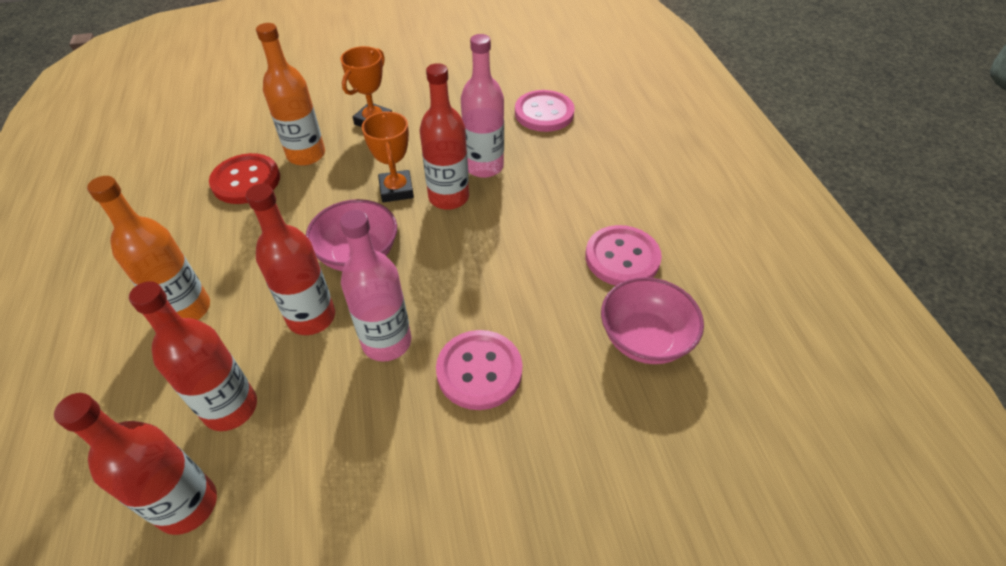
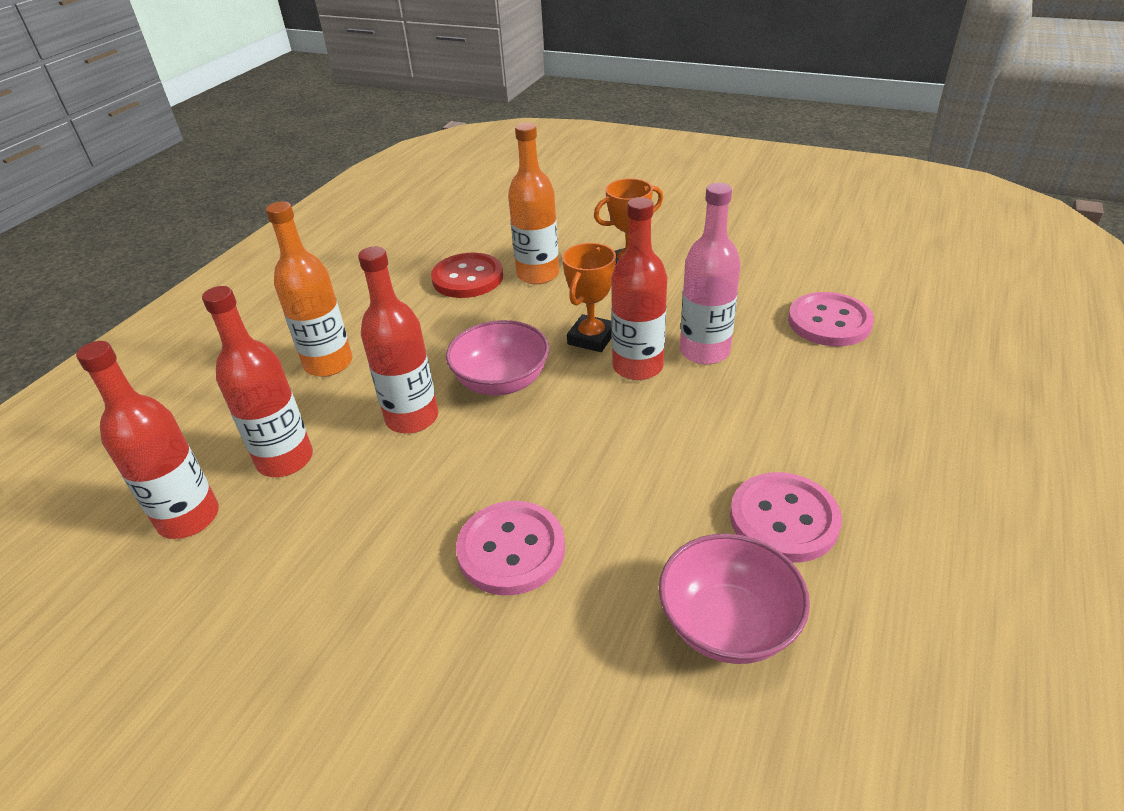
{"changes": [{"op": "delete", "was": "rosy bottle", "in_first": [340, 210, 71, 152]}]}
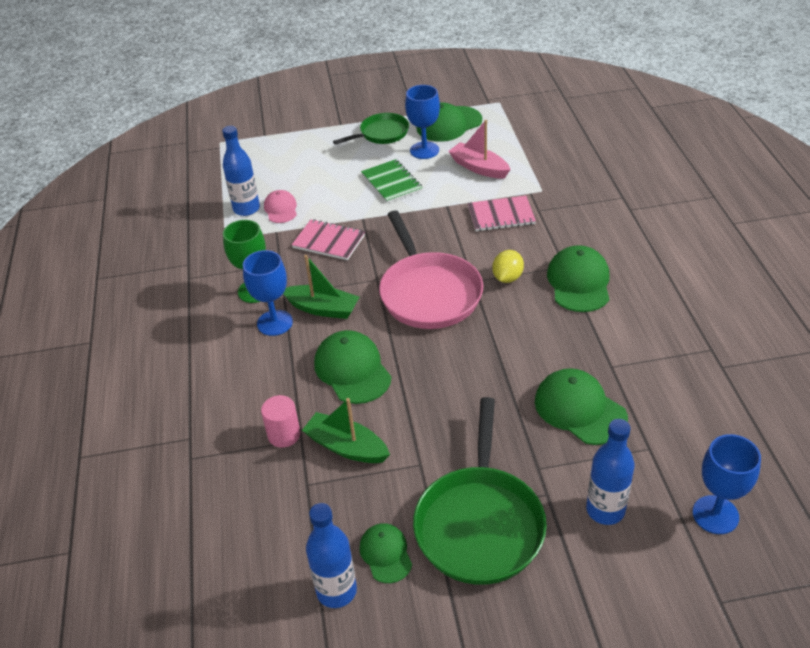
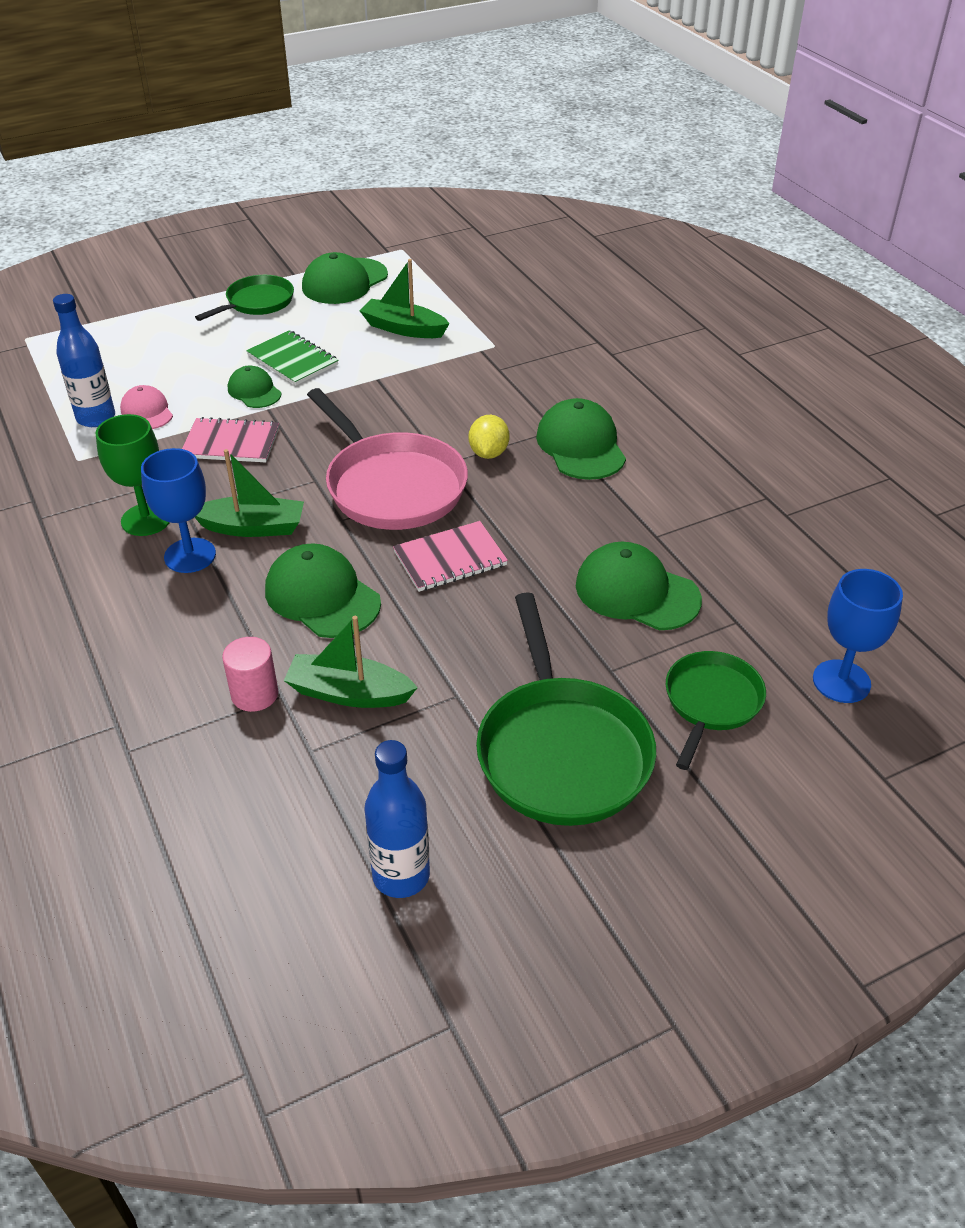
{"changes": [{"op": "move", "was": "emerald cap", "in_first": [359, 523, 53, 60], "in_second": [228, 365, 54, 43]}, {"op": "recolor", "was": "rosy boat", "now": "emerald boat", "in_first": [448, 120, 63, 59], "in_second": [360, 259, 90, 79]}, {"op": "move", "was": "rosy notebook", "in_first": [468, 196, 68, 35], "in_second": [393, 521, 115, 71]}, {"op": "replace", "was": "blue bottle", "now": "emerald frying pan", "in_first": [586, 419, 49, 106], "in_second": [666, 651, 100, 119]}, {"op": "delete", "was": "blue goblet", "in_first": [405, 85, 35, 74]}]}
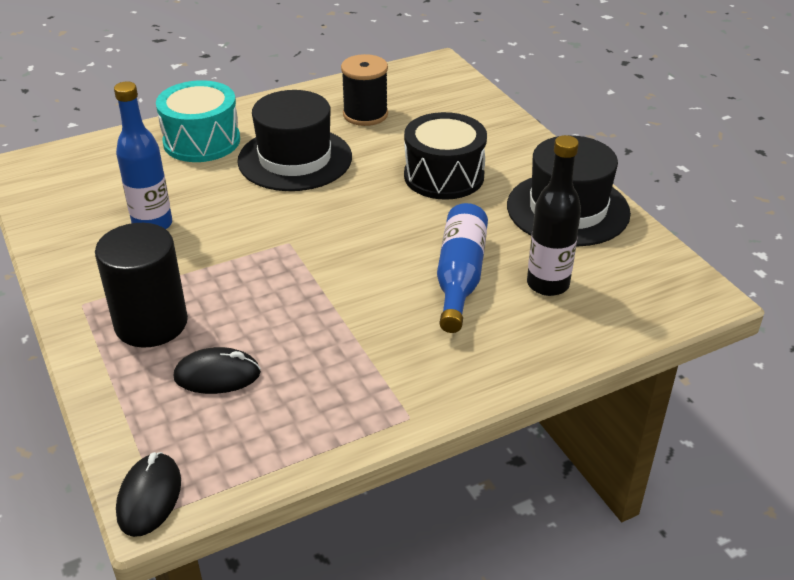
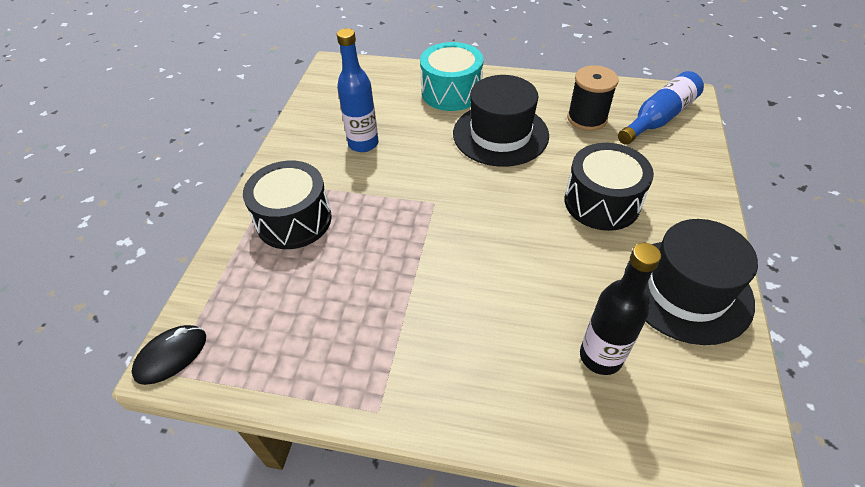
{"changes": [{"op": "replace", "was": "black solid cylinder", "now": "black snare drum", "in_first": [95, 223, 93, 125], "in_second": [243, 161, 89, 88]}, {"op": "move", "was": "blue bottle", "in_first": [437, 203, 51, 130], "in_second": [618, 71, 86, 74]}, {"op": "delete", "was": "black PC mouse", "in_first": [174, 347, 87, 47]}]}
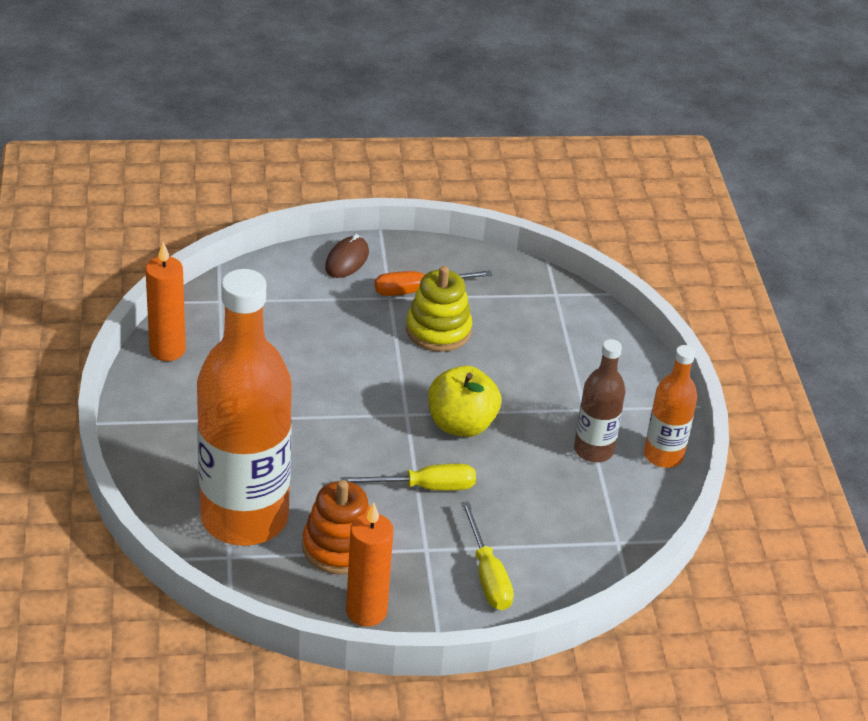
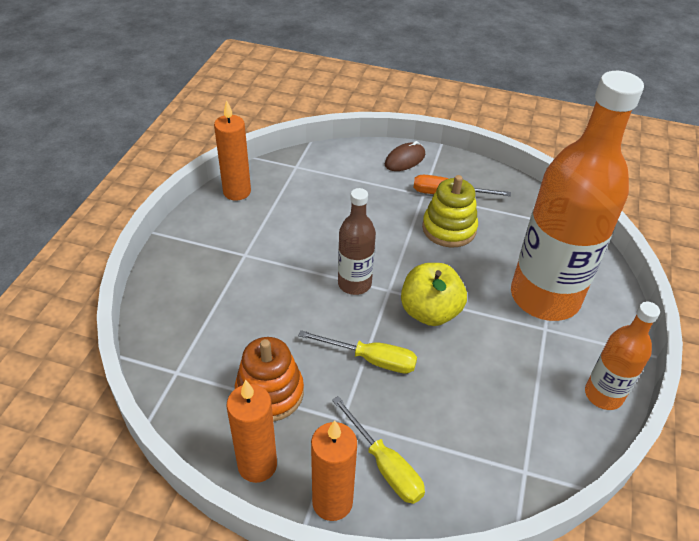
{"changes": [{"op": "insert", "now": "orange-coloured wax candle", "in_second": [311, 420, 46, 101]}, {"op": "rotate", "was": "yellow hand screwdriver", "in_first": [461, 501, 53, 109], "in_second": [332, 396, 93, 108], "clockwise": -45}, {"op": "move", "was": "russet bottle", "in_first": [574, 339, 52, 123], "in_second": [338, 188, 38, 107]}, {"op": "move", "was": "orange-coloured bottle", "in_first": [197, 269, 95, 277], "in_second": [511, 71, 133, 250]}]}
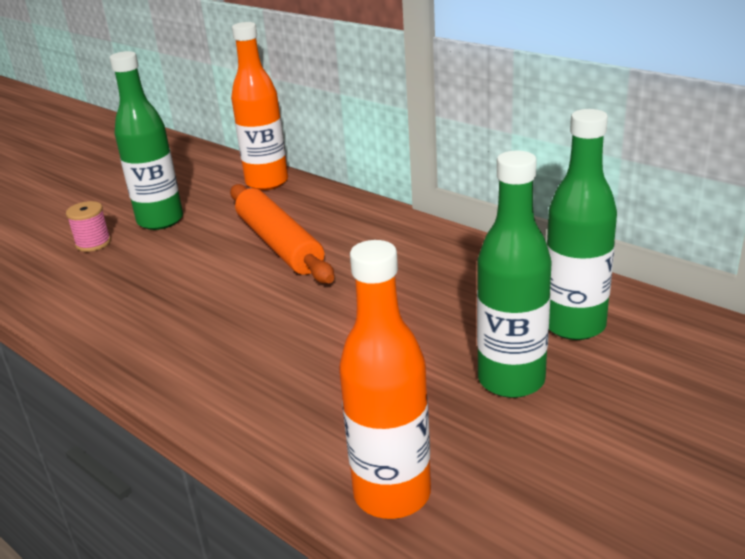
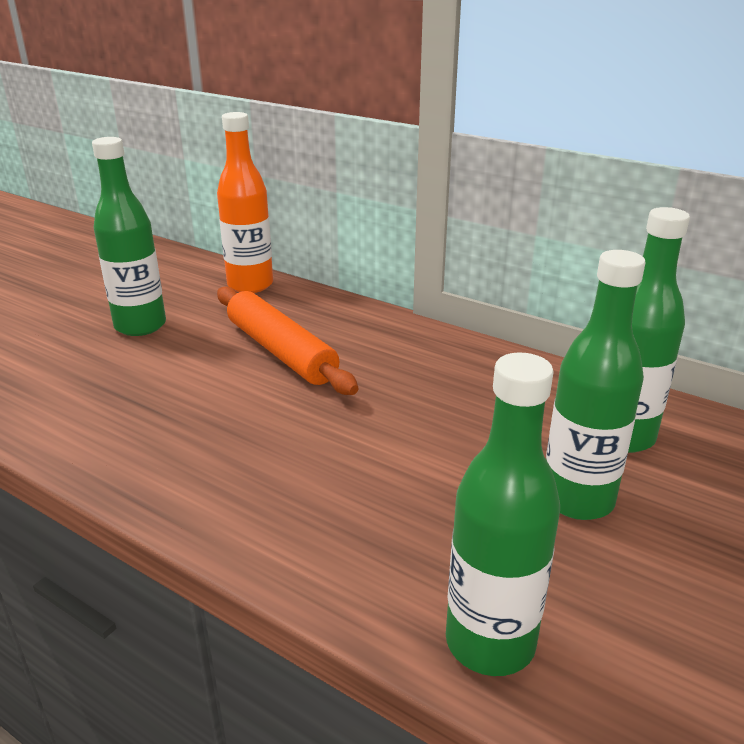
{"changes": [{"op": "recolor", "was": "orange-coloured bottle", "now": "emerald bottle", "in_first": [339, 240, 92, 279], "in_second": [446, 353, 114, 323]}, {"op": "delete", "was": "rosy spool", "in_first": [66, 201, 45, 51]}]}
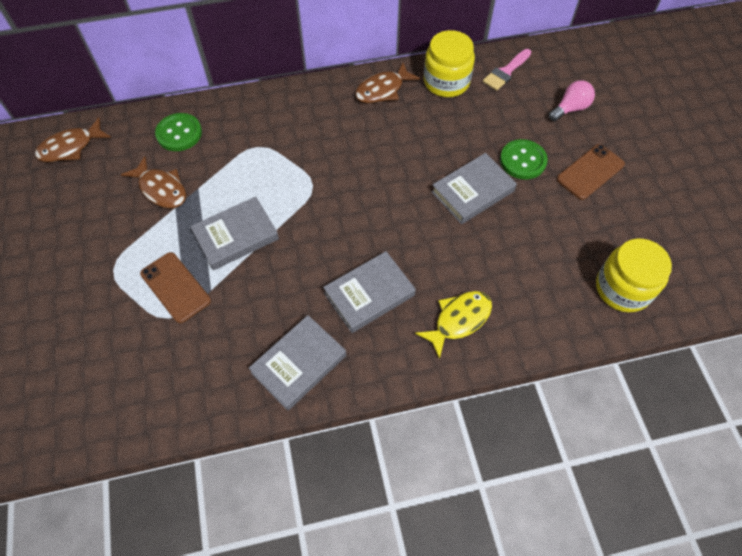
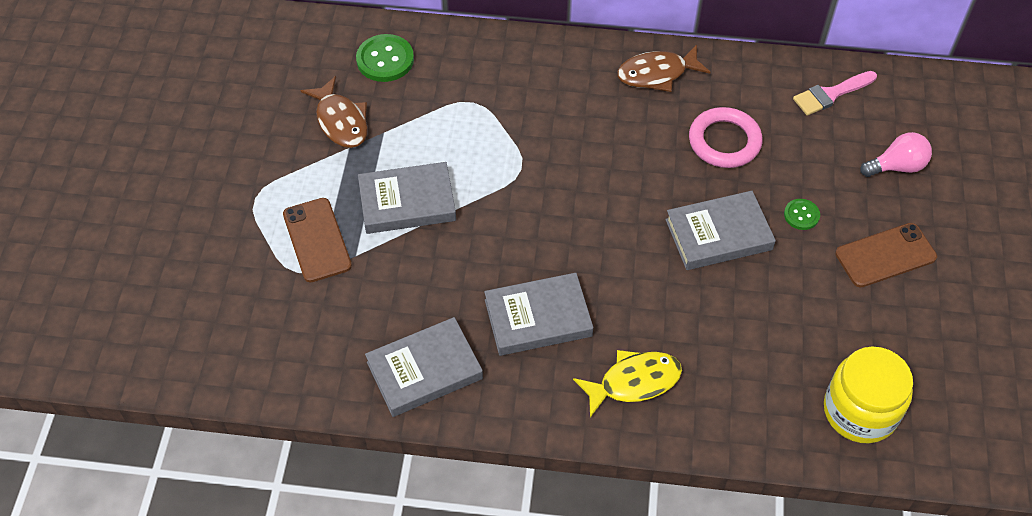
{"changes": [{"op": "insert", "now": "rosy torus", "in_second": [689, 107, 74, 61]}, {"op": "resize", "was": "emerald sewing button", "in_first": [500, 139, 48, 40], "in_second": [784, 199, 36, 31], "ratio": 0.57}, {"op": "delete", "was": "russet toy fish", "in_first": [35, 117, 76, 45]}, {"op": "delete", "was": "yellow preserve jar", "in_first": [424, 30, 51, 67]}]}
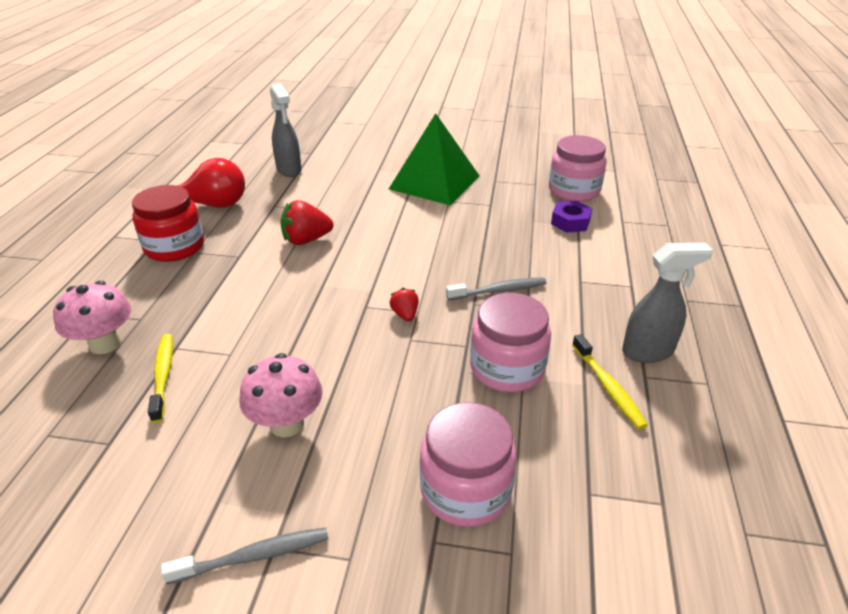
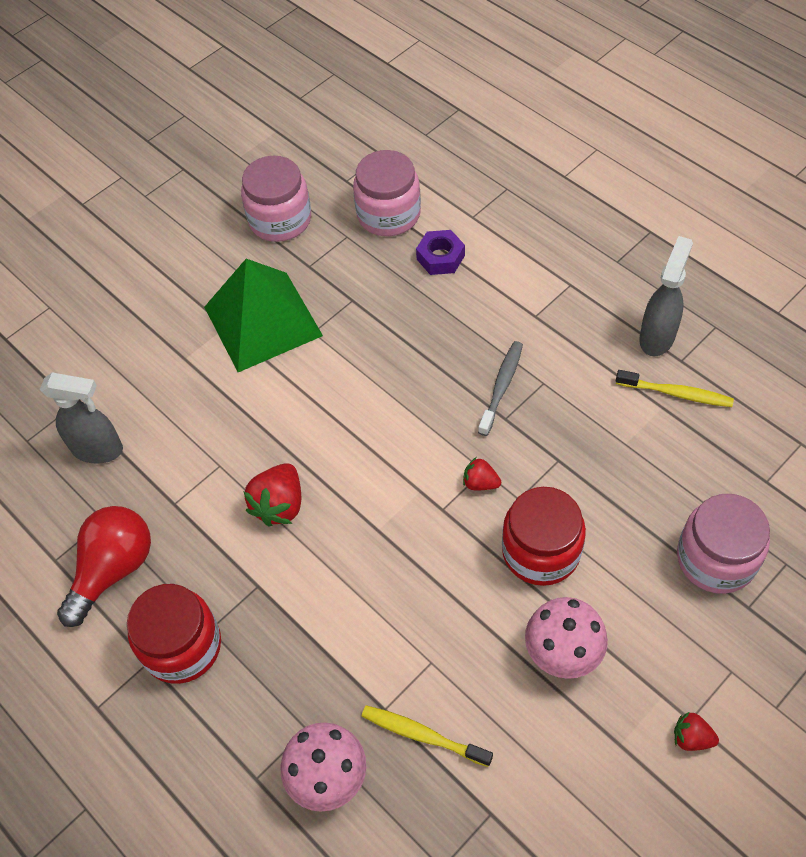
{"changes": [{"op": "move", "was": "rosy preserve jar", "in_first": [470, 293, 81, 99], "in_second": [241, 156, 70, 86]}, {"op": "insert", "now": "red preserve jar", "in_second": [502, 487, 84, 99]}, {"op": "replace", "was": "grey dental brush", "now": "red toy strawberry", "in_first": [161, 527, 167, 57], "in_second": [674, 711, 45, 40]}]}
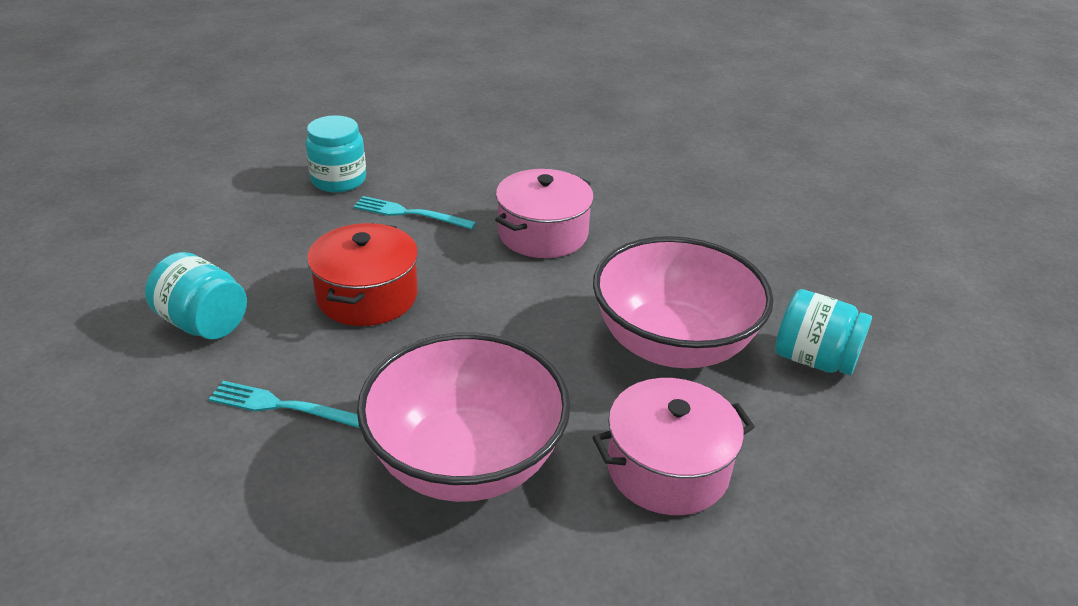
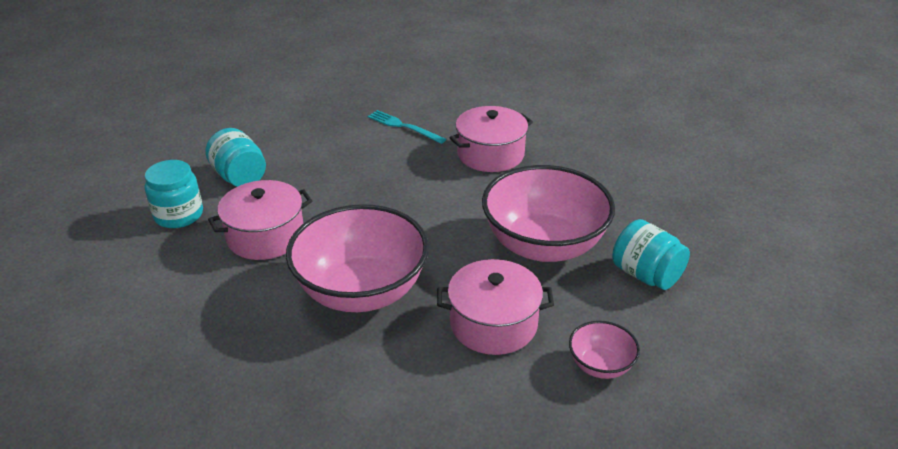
{"changes": [{"op": "move", "was": "turquoise preserve jar", "in_first": [305, 115, 61, 77], "in_second": [145, 160, 58, 68]}, {"op": "replace", "was": "turquoise dinner fork", "now": "rosy pot", "in_first": [209, 381, 150, 47], "in_second": [208, 180, 104, 80]}, {"op": "insert", "now": "rosy bowl", "in_second": [569, 321, 71, 58]}, {"op": "delete", "was": "red pot", "in_first": [307, 223, 111, 103]}]}
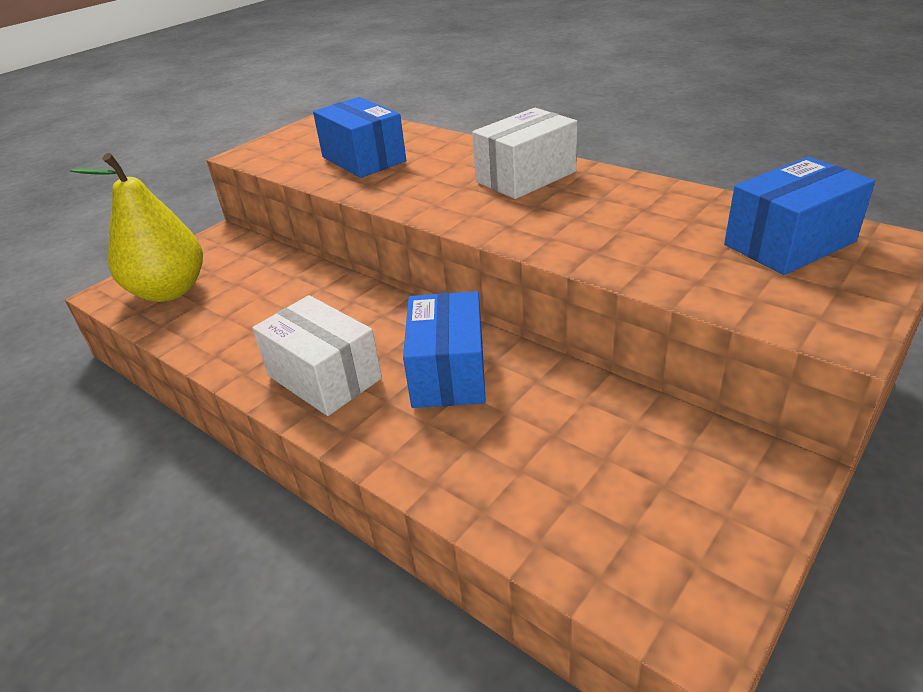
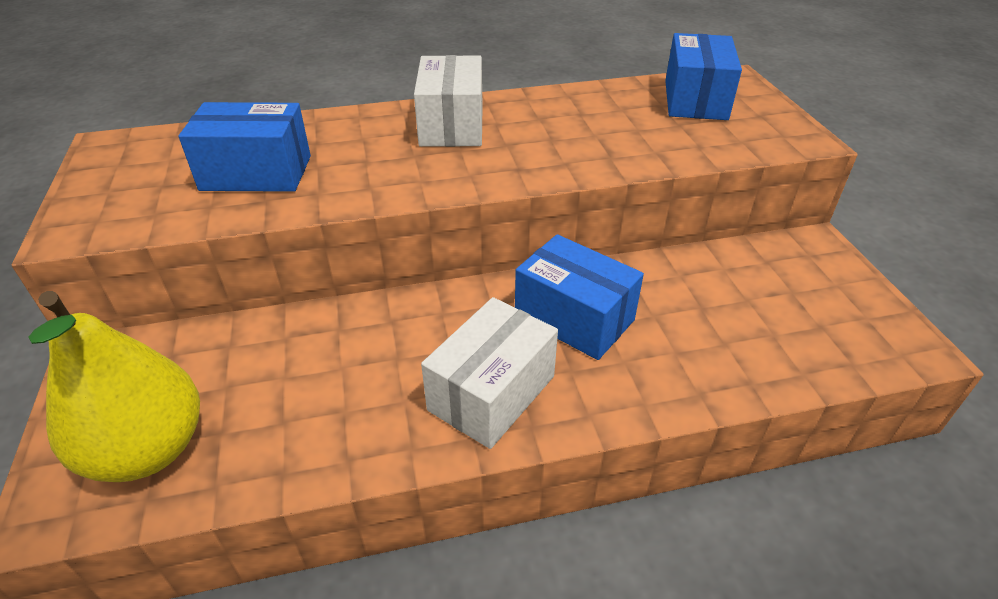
{"changes": [{"op": "rotate", "was": "pure white parcel", "in_first": [252, 295, 130, 121], "in_second": [421, 297, 137, 152], "clockwise": -45}]}
